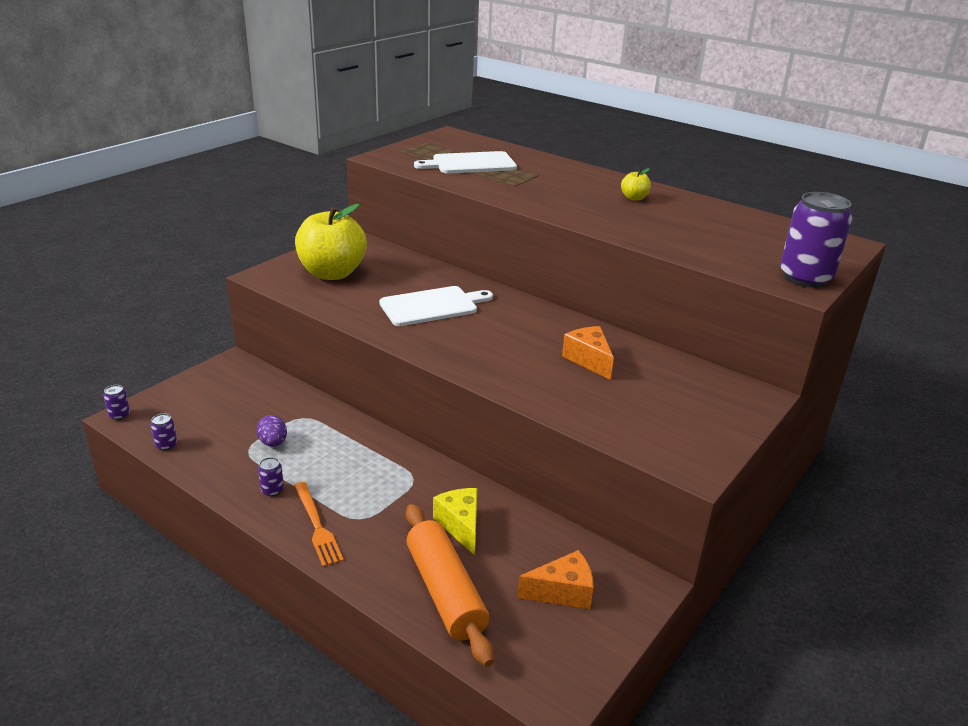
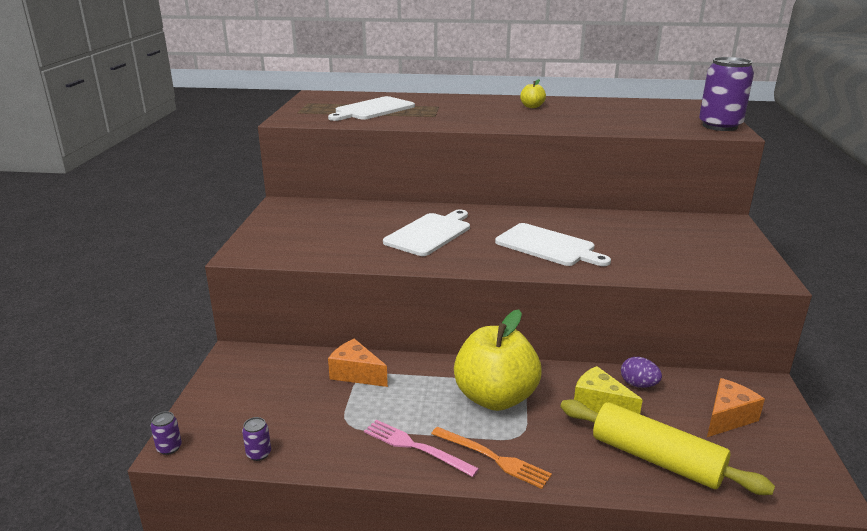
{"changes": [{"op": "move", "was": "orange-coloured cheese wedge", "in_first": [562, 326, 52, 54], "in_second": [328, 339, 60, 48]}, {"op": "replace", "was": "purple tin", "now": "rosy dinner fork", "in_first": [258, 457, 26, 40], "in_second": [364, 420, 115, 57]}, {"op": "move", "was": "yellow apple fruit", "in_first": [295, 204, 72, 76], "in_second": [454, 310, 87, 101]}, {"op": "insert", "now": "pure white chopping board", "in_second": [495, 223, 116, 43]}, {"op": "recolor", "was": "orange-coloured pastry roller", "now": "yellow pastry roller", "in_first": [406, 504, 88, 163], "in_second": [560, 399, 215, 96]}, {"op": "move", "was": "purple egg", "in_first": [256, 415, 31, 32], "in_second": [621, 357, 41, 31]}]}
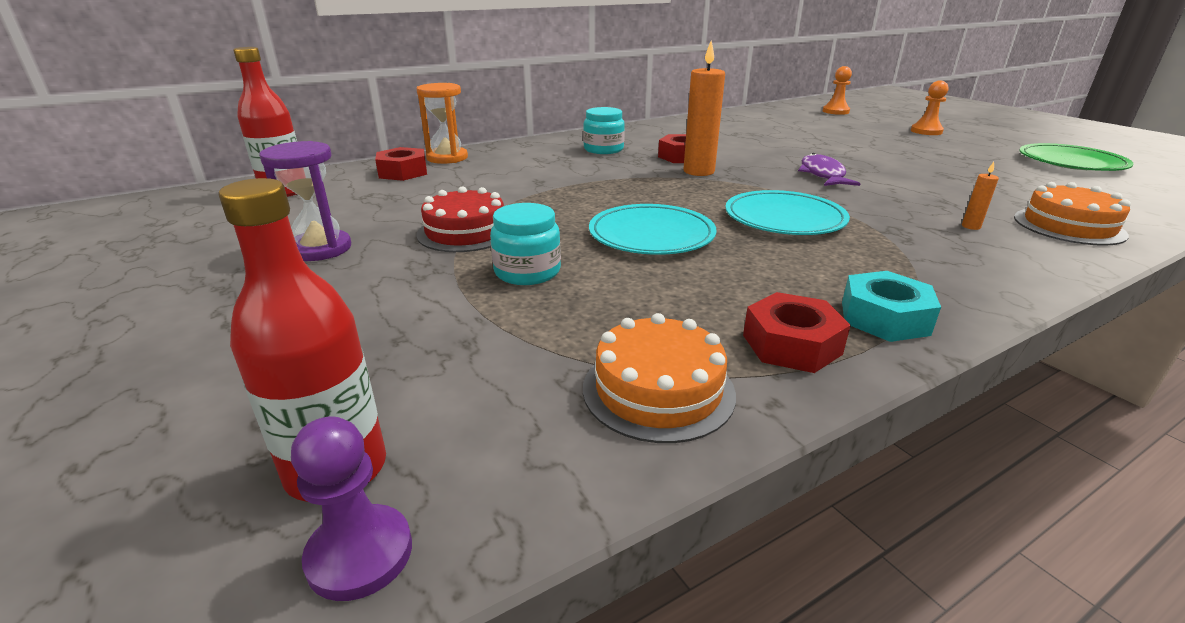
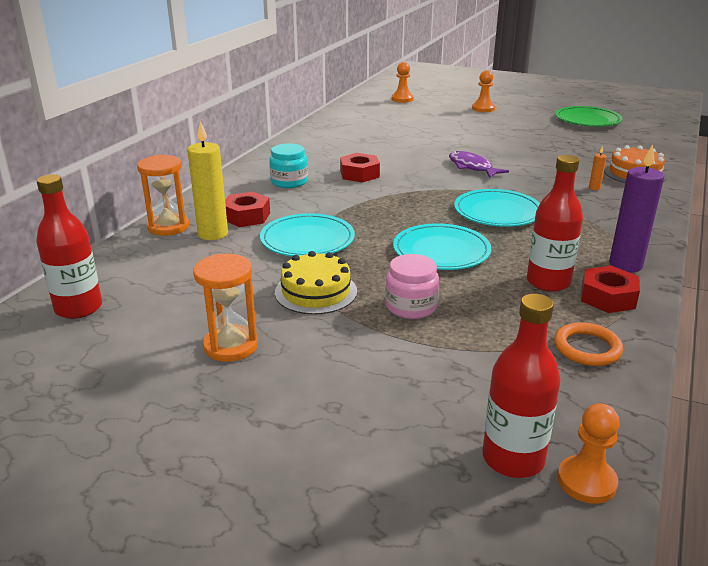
{"changes": [{"op": "insert", "now": "yellow wax candle", "in_second": [187, 121, 41, 119]}, {"op": "recolor", "was": "purple sandglass", "now": "orange-coloured sandglass", "in_first": [259, 141, 92, 120], "in_second": [193, 254, 65, 108]}, {"op": "move", "was": "red hexagon nut", "in_first": [375, 147, 52, 34], "in_second": [225, 192, 45, 35]}, {"op": "insert", "now": "turquoise dinner plate", "in_second": [260, 213, 95, 43]}, {"op": "recolor", "was": "red cake", "now": "yellow cake", "in_first": [416, 187, 88, 65], "in_second": [275, 251, 82, 64]}, {"op": "recolor", "was": "turquoise preserve jar", "now": "rosy preserve jar", "in_first": [490, 203, 71, 82], "in_second": [385, 254, 54, 65]}, {"op": "insert", "now": "red bottle", "in_second": [527, 155, 56, 137]}, {"op": "replace", "was": "orange-coloured cake", "now": "orange-coloured torus", "in_first": [583, 313, 153, 130], "in_second": [554, 322, 69, 44]}, {"op": "recolor", "was": "purple chess pawn", "now": "orange-coloured chess pawn", "in_first": [291, 416, 121, 185], "in_second": [558, 403, 62, 101]}, {"op": "replace", "was": "turquoise hexagon nut", "now": "purple wax candle", "in_first": [842, 271, 99, 71], "in_second": [609, 144, 55, 128]}, {"op": "delete", "was": "orange-coloured wax candle", "in_first": [683, 40, 42, 136]}]}
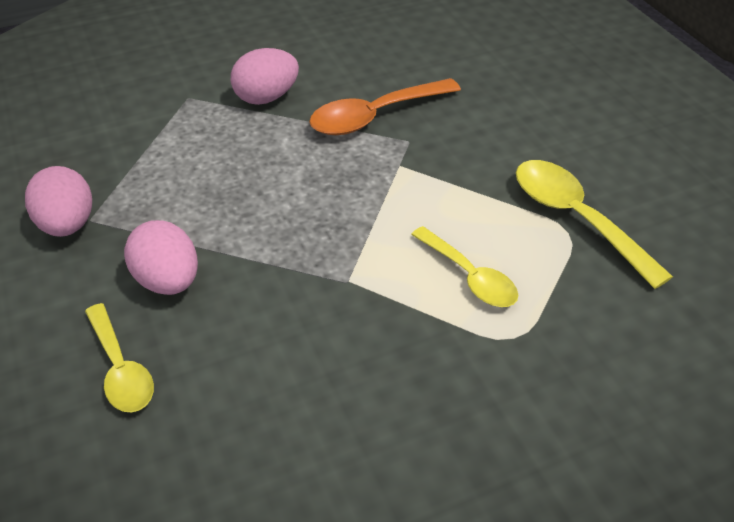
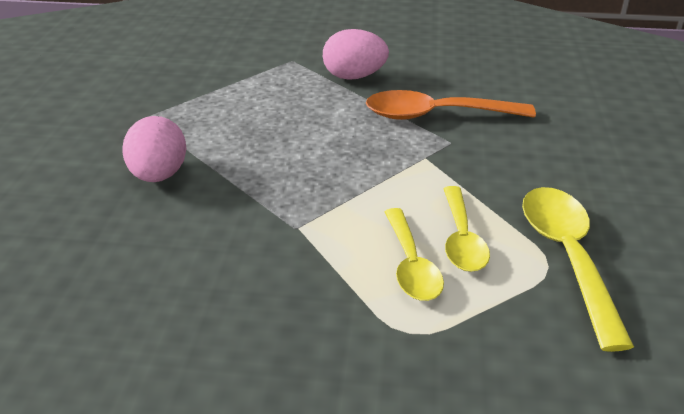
{"changes": [{"op": "move", "was": "yellow tablespoon", "in_first": [85, 303, 69, 109], "in_second": [443, 186, 47, 86]}, {"op": "delete", "was": "rosy egg", "in_first": [25, 166, 67, 71]}]}
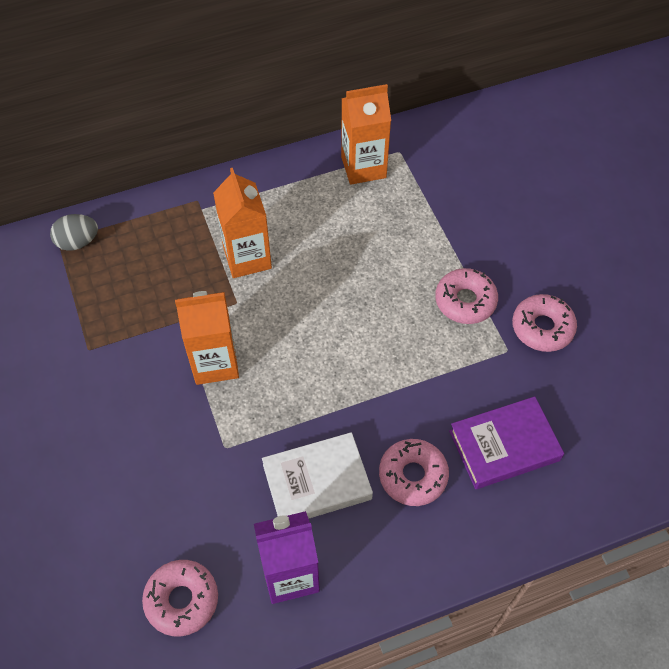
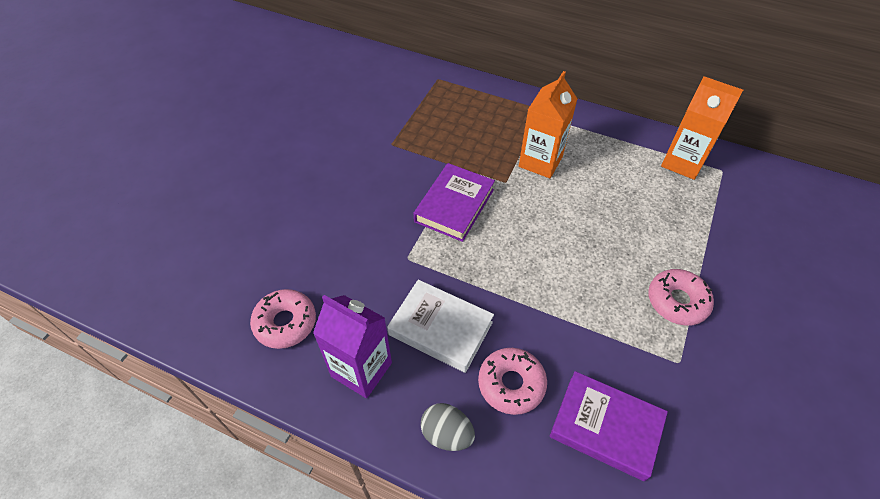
{"changes": [{"op": "replace", "was": "orange-coloured juice carton", "now": "purple hardcover", "in_first": [175, 291, 64, 94], "in_second": [414, 163, 81, 79]}, {"op": "move", "was": "grey egg", "in_first": [50, 214, 48, 37], "in_second": [421, 403, 54, 48]}, {"op": "delete", "was": "rosy donut", "in_first": [512, 294, 65, 58]}]}
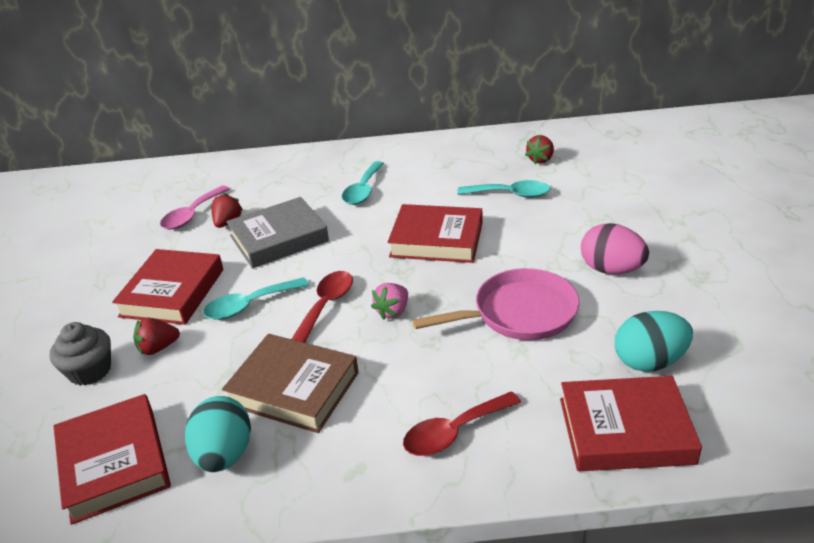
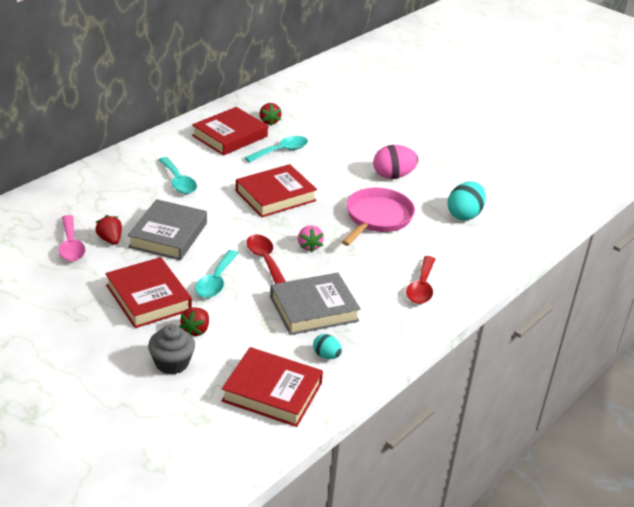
{"changes": [{"op": "move", "was": "red hardcover", "in_first": [560, 376, 142, 95], "in_second": [192, 107, 76, 49]}, {"op": "recolor", "was": "russet hardcover", "now": "grey hardcover", "in_first": [222, 334, 137, 99], "in_second": [270, 273, 91, 62]}, {"op": "resize", "was": "turquoise egg", "in_first": [185, 396, 66, 76], "in_second": [313, 334, 29, 25], "ratio": 0.55}]}
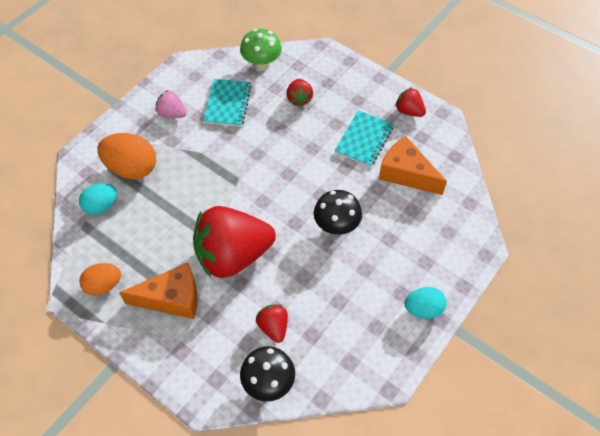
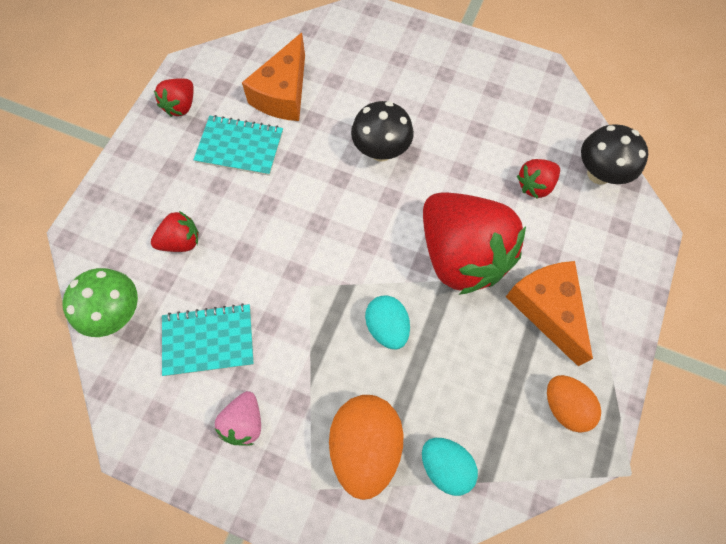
{"changes": [{"op": "move", "was": "turquoise egg", "in_first": [404, 287, 43, 32], "in_second": [365, 295, 45, 54]}]}
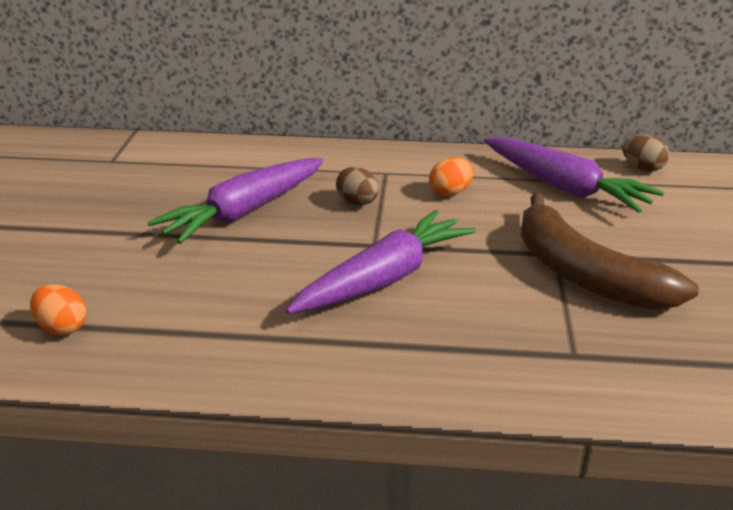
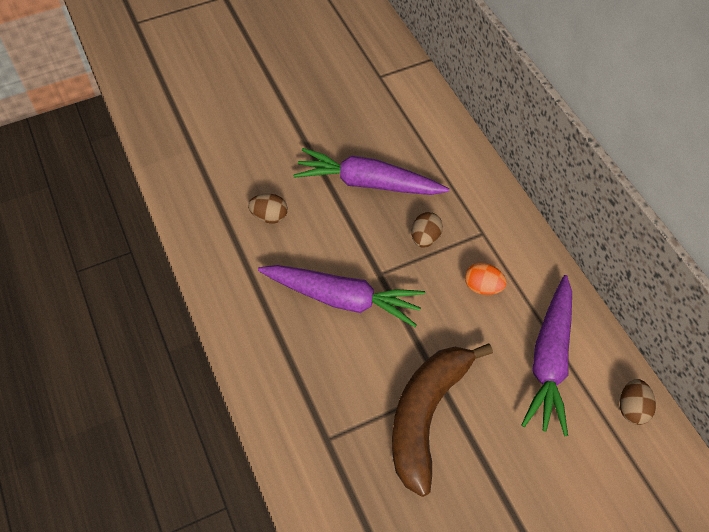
{"changes": [{"op": "insert", "now": "russet egg", "in_second": [248, 193, 40, 30]}, {"op": "delete", "was": "orange-coloured egg", "in_first": [30, 284, 57, 51]}]}
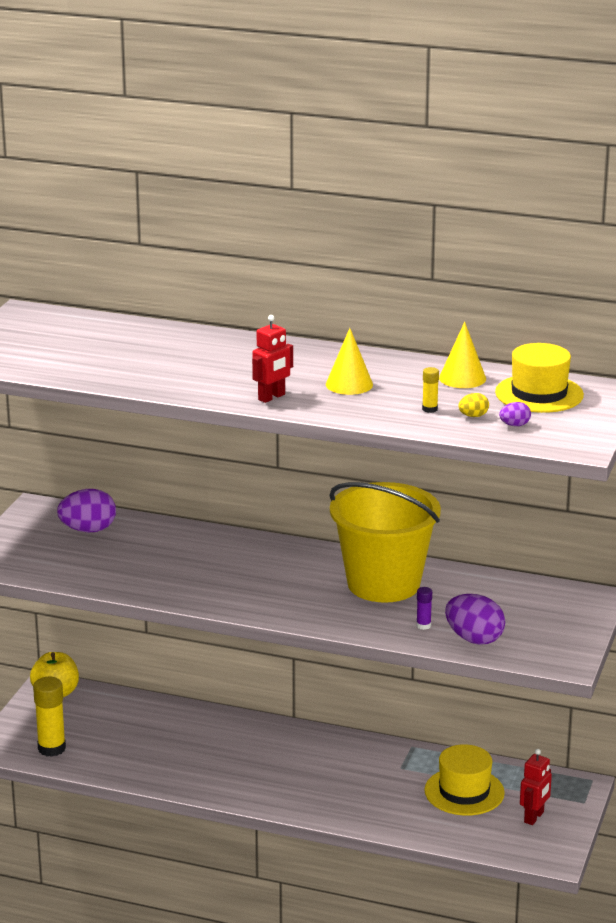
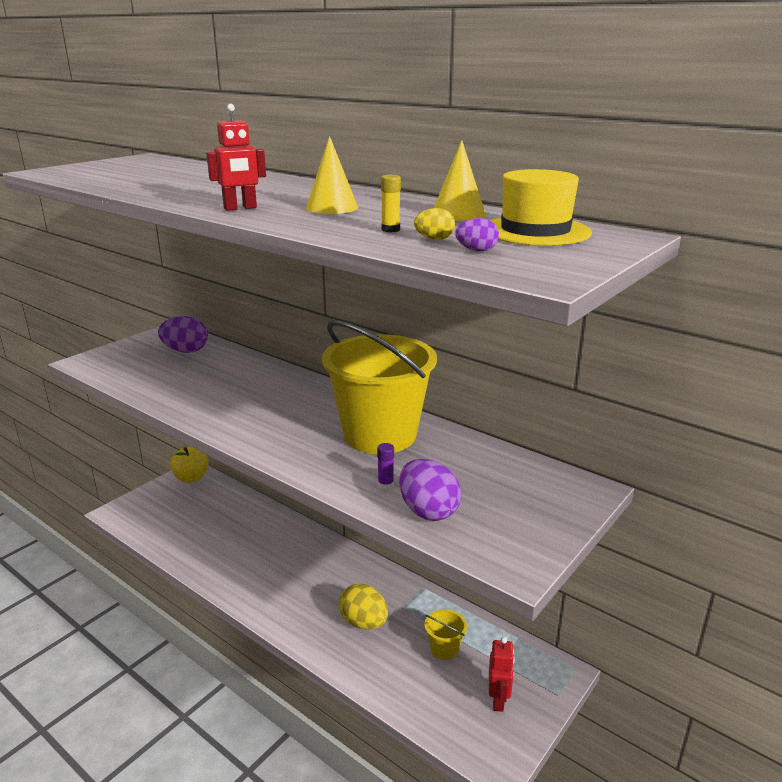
{"changes": [{"op": "insert", "now": "yellow egg", "in_second": [339, 583, 49, 47]}, {"op": "replace", "was": "yellow tall hat", "now": "yellow sand bucket", "in_first": [424, 744, 81, 72], "in_second": [424, 609, 43, 51]}, {"op": "rotate", "was": "red robot", "in_first": [520, 749, 32, 76], "in_second": [489, 637, 26, 75], "clockwise": -45}, {"op": "delete", "was": "yellow glue stick", "in_first": [33, 677, 33, 80]}]}
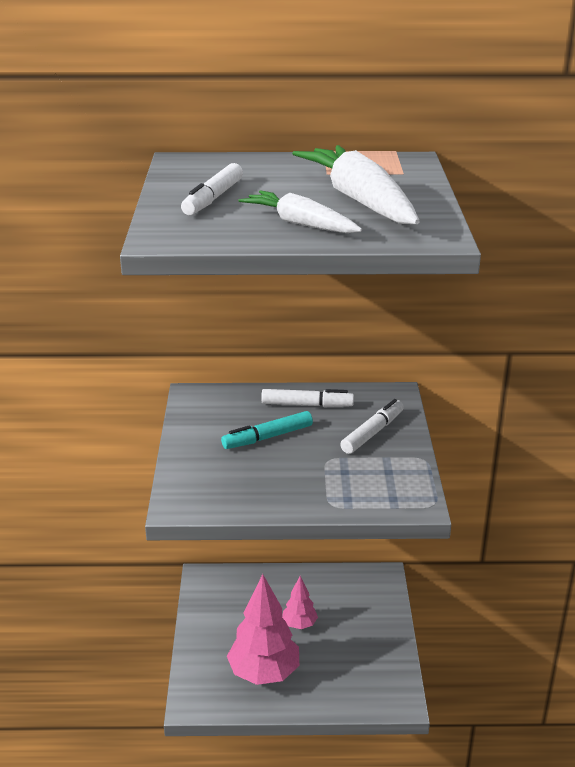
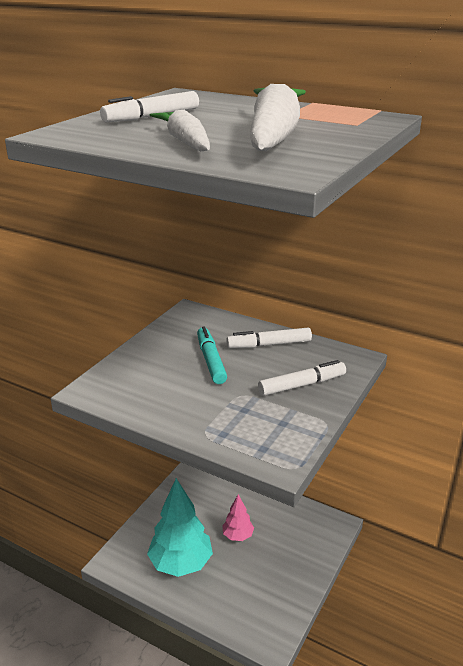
{"changes": [{"op": "recolor", "was": "rosy fir tree", "now": "turquoise fir tree", "in_first": [227, 574, 72, 111], "in_second": [147, 478, 66, 99]}, {"op": "rotate", "was": "turquoise felt pen", "in_first": [221, 411, 92, 38], "in_second": [197, 326, 30, 58], "clockwise": 75}, {"op": "rotate", "was": "pure white felt pen", "in_first": [261, 389, 93, 18], "in_second": [227, 328, 85, 20], "clockwise": 135}]}
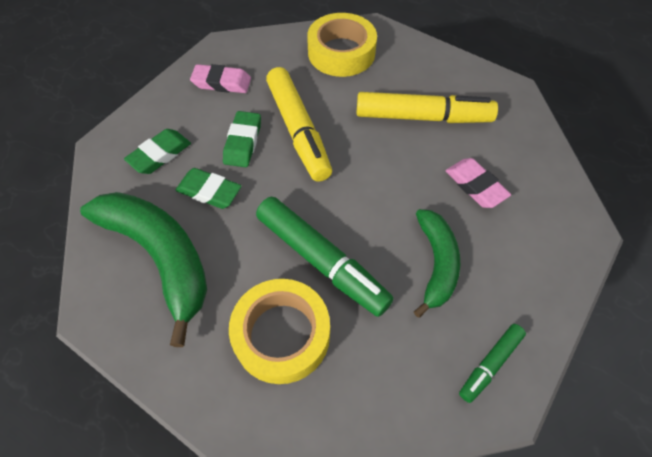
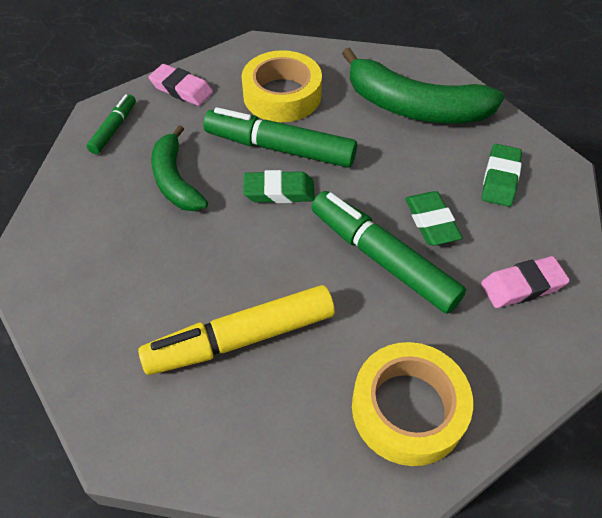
{"changes": [{"op": "move", "was": "rosy gum eraser", "in_first": [446, 158, 65, 50], "in_second": [148, 64, 65, 42]}, {"op": "move", "was": "emerald gum eraser", "in_first": [176, 168, 65, 41], "in_second": [243, 170, 72, 33]}, {"op": "recolor", "was": "yellow felt pen", "now": "emerald felt pen", "in_first": [266, 67, 66, 115], "in_second": [311, 191, 155, 123]}]}
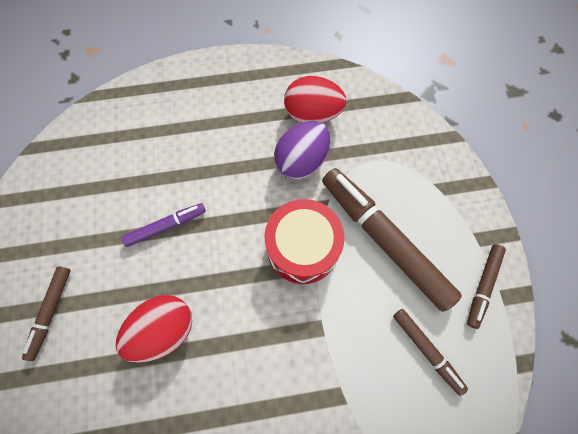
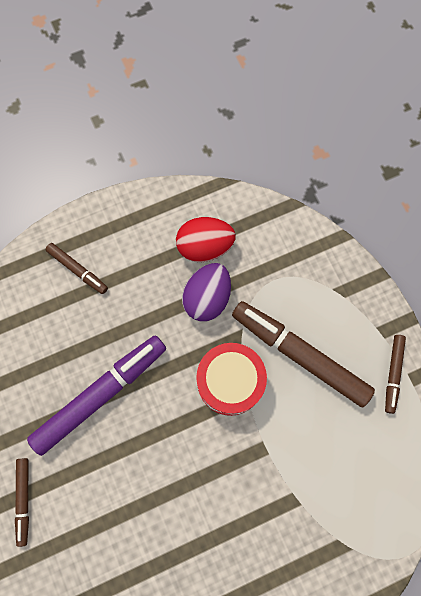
{"changes": [{"op": "resize", "was": "purple felt pen", "in_first": [121, 203, 85, 44], "in_second": [27, 335, 139, 121], "ratio": 2.01}, {"op": "move", "was": "russet felt pen", "in_first": [393, 309, 75, 87], "in_second": [45, 243, 63, 51]}, {"op": "delete", "was": "red egg", "in_first": [116, 295, 76, 68]}]}
